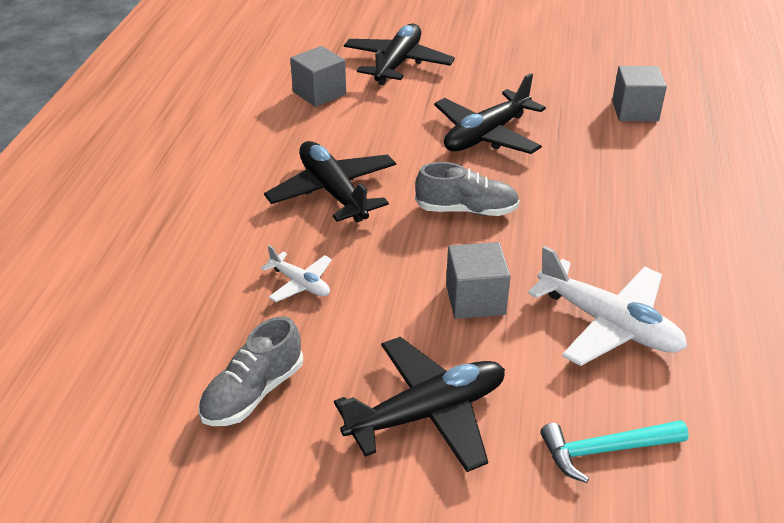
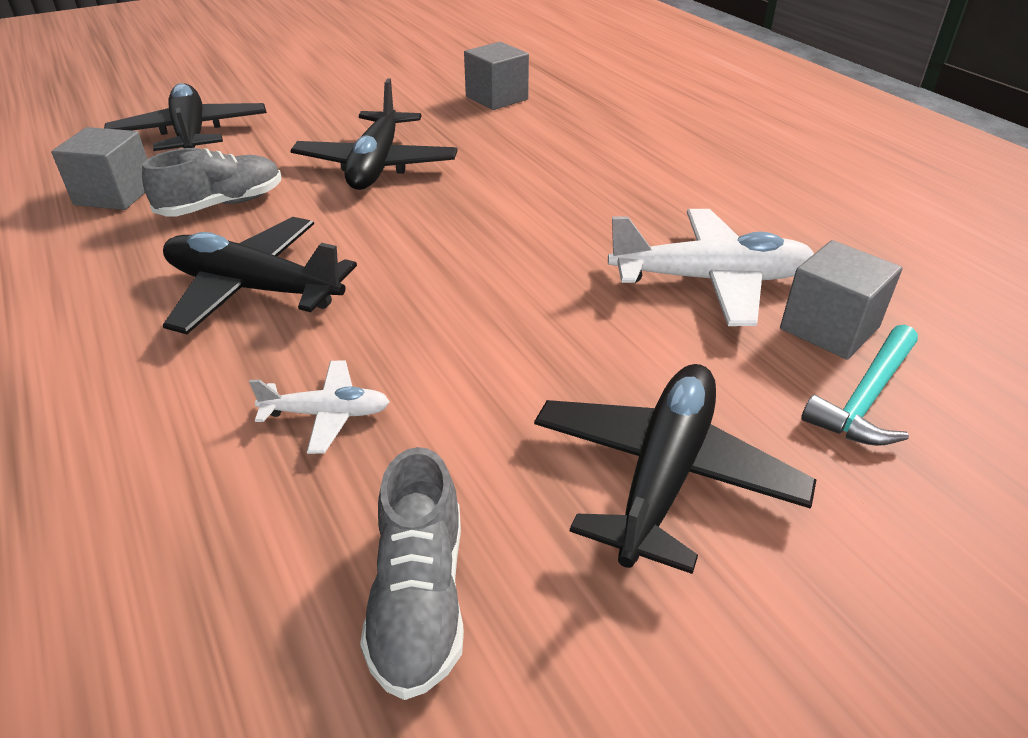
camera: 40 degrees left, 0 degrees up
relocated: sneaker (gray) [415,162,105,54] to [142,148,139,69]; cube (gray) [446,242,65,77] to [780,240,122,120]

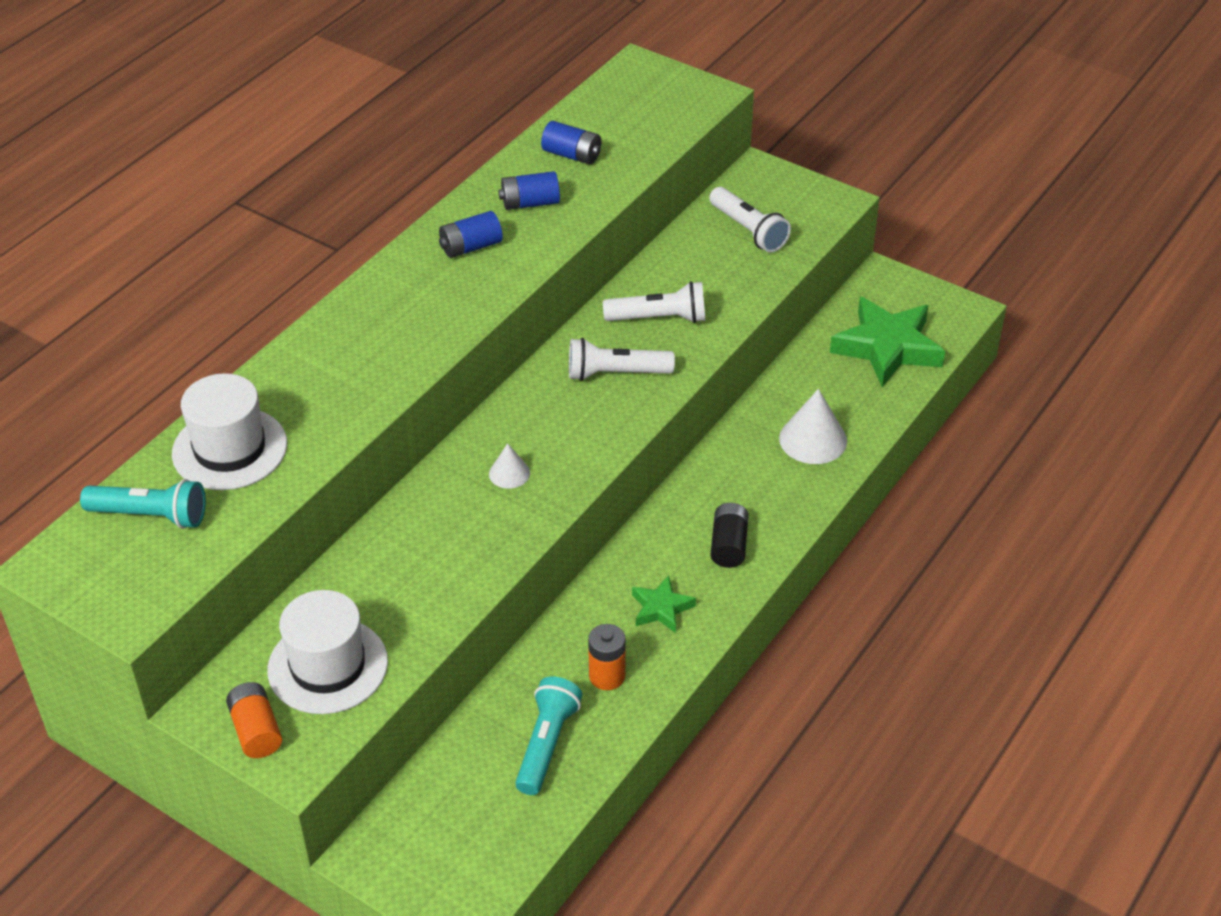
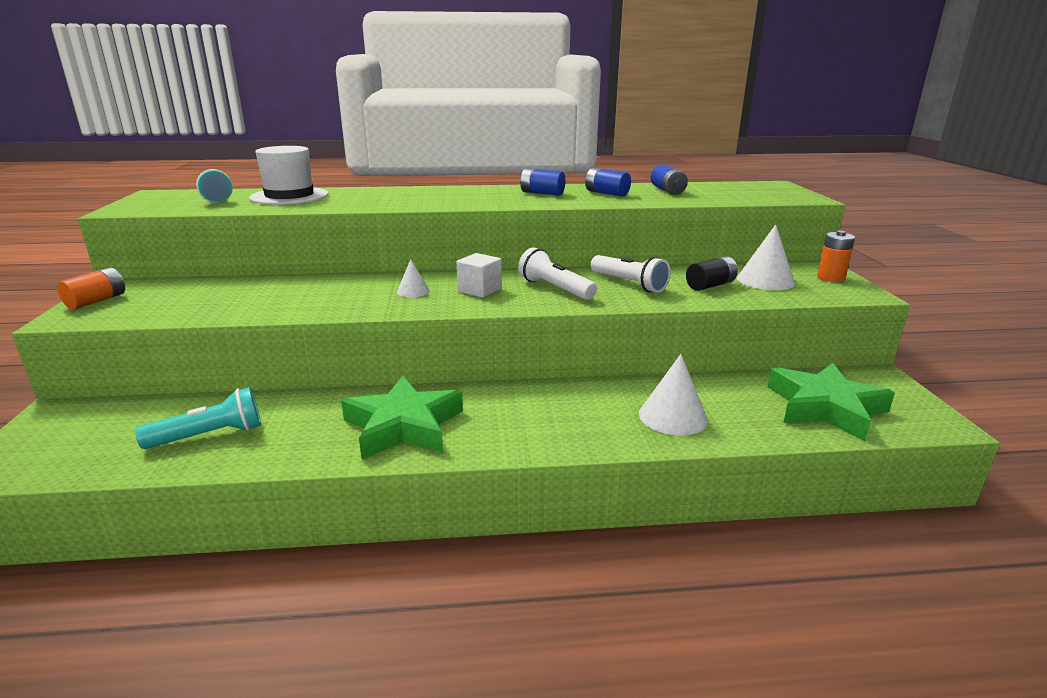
camera: 50 degrees right, 20 degrees down
missing: top hat (pure white) [267,590,121,124]
appeared: cube (pure white) [456,253,46,45]
relocated: AA battery (orange-coloured) [588,624,38,66] to [817,230,38,52]; AA battery (black) [711,503,38,65] to [686,256,52,35]
exchanged: flashlight (pure white) [709,187,82,66] to cone shape (pure white) [737,224,58,66]
size: star (leaf-green) [632,575,64,58] = [341,376,122,83] x1.96

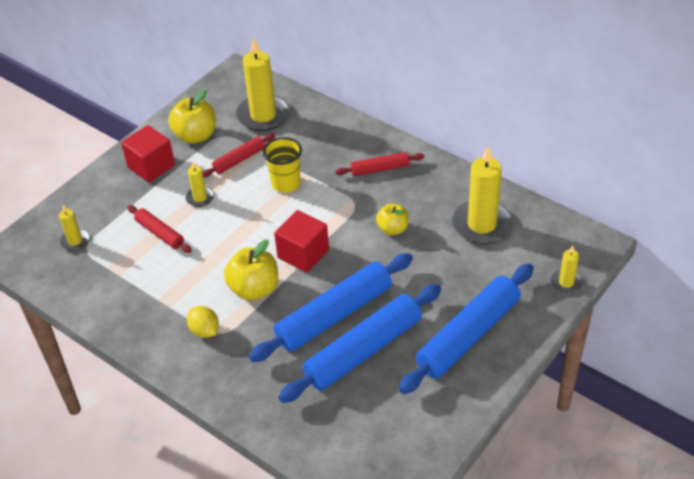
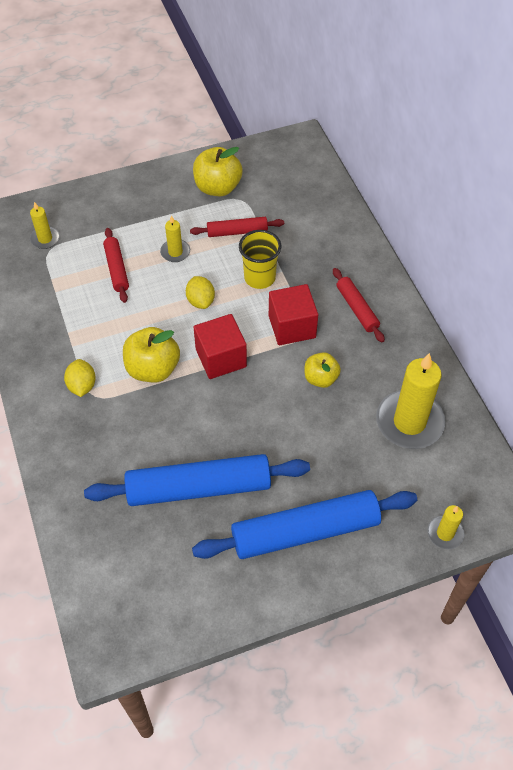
camera: 30 degrees right, 10 degrees up
missing: pillar candle (golden) [236,38,54,93]; pastry roller (royal blue) [249,253,164,109]
appeared: toy lemon (golden) [186,276,29,33]
relocated: cube (crimson) [121,125,54,57] to [269,284,49,61]
spun: pastry roller (crimson) [335,152,89,24] = [333,268,52,74] 45 degrees clockwise

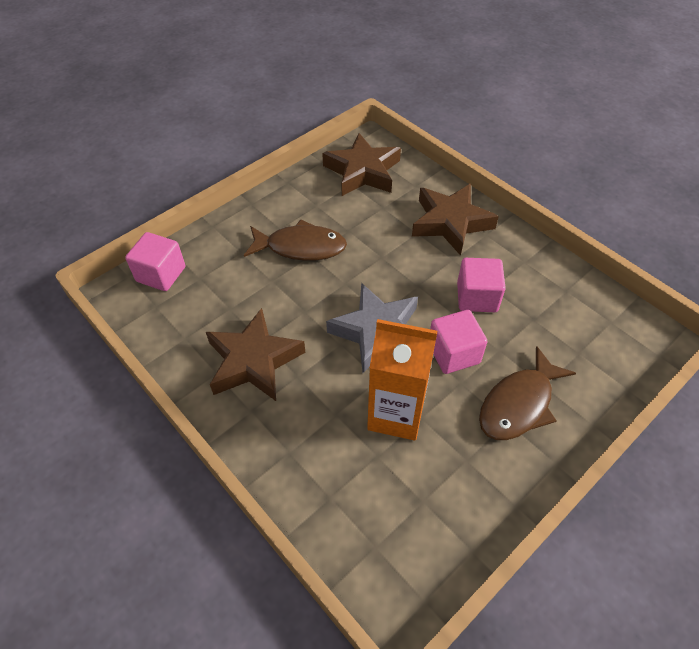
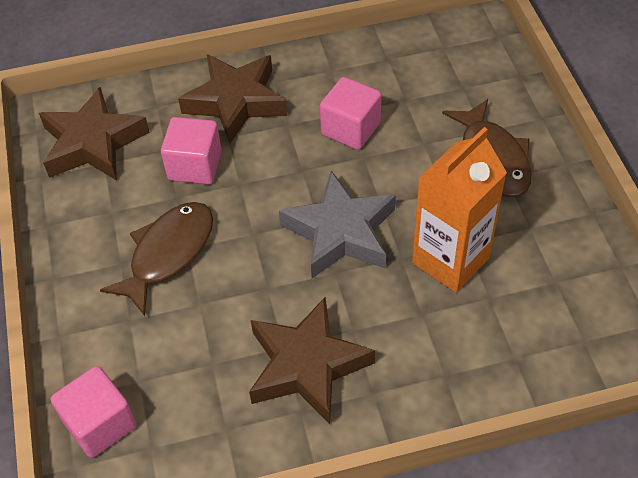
camera: 60 degrees left, 0 degrees up
relocated: cube (rose-pink) [430,310,57,64] to [161,117,61,68]

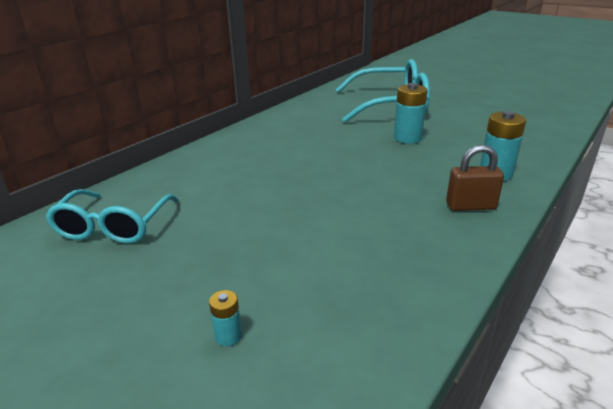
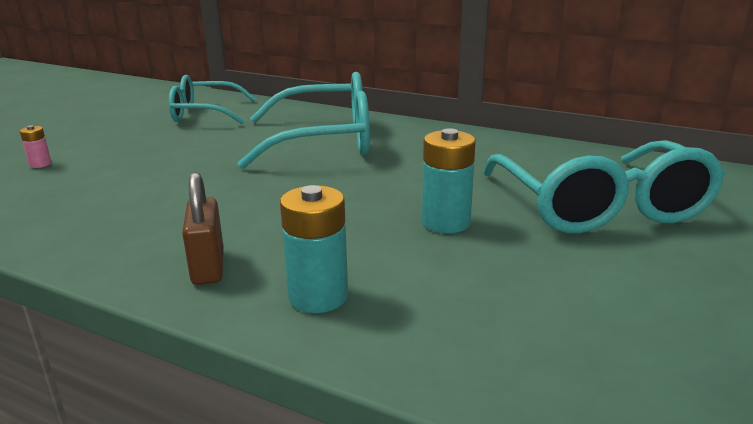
camera: 80 degrees right, 5 degrees down
appeared: glasses (turquoise) [237,72,133,97]
colour: AA battery (turquoise) [209,290,33,56] to AA battery (rose-pink) [20,125,31,43]

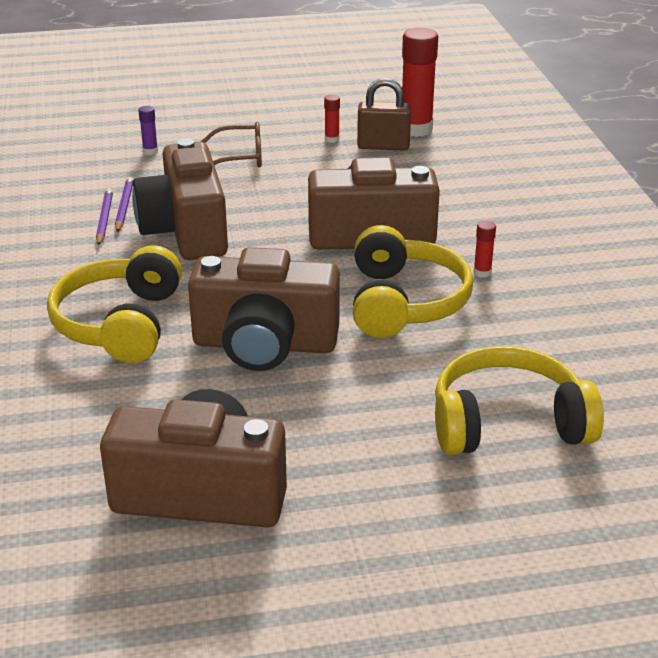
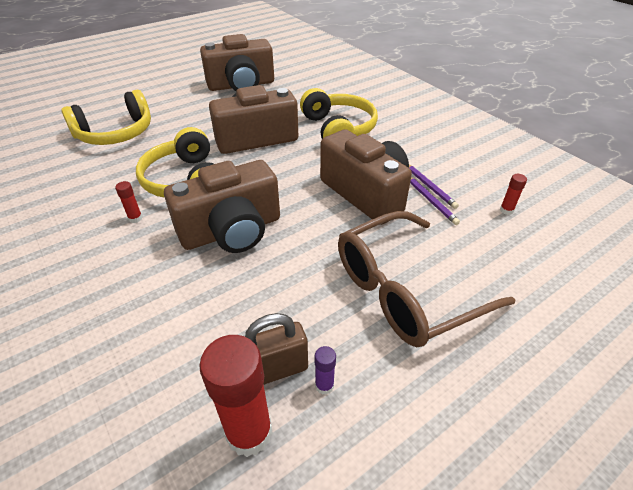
camera: 155 degrees right, 10 degrees up
relocated: glue stick (purple) [138,106,20,49] to [315,346,21,49]; glue stick (crimson) [324,95,16,48] to [500,174,27,41]
size: glasses (russet) [201,122,61,45] = [338,211,177,136] x1.91

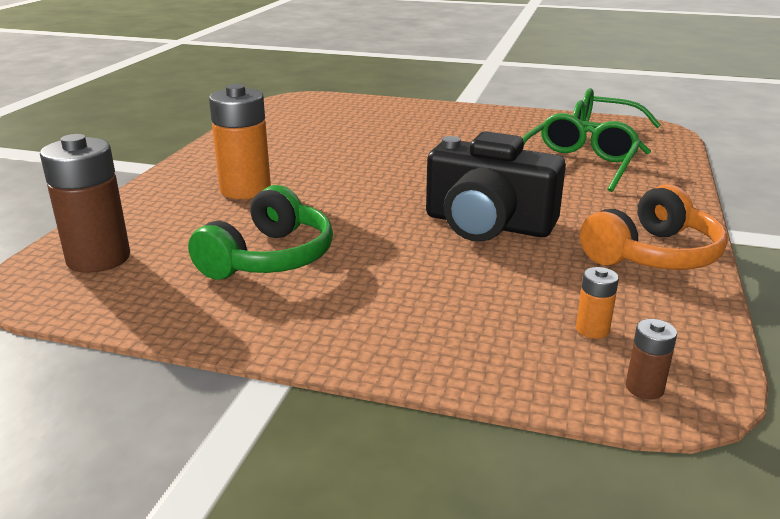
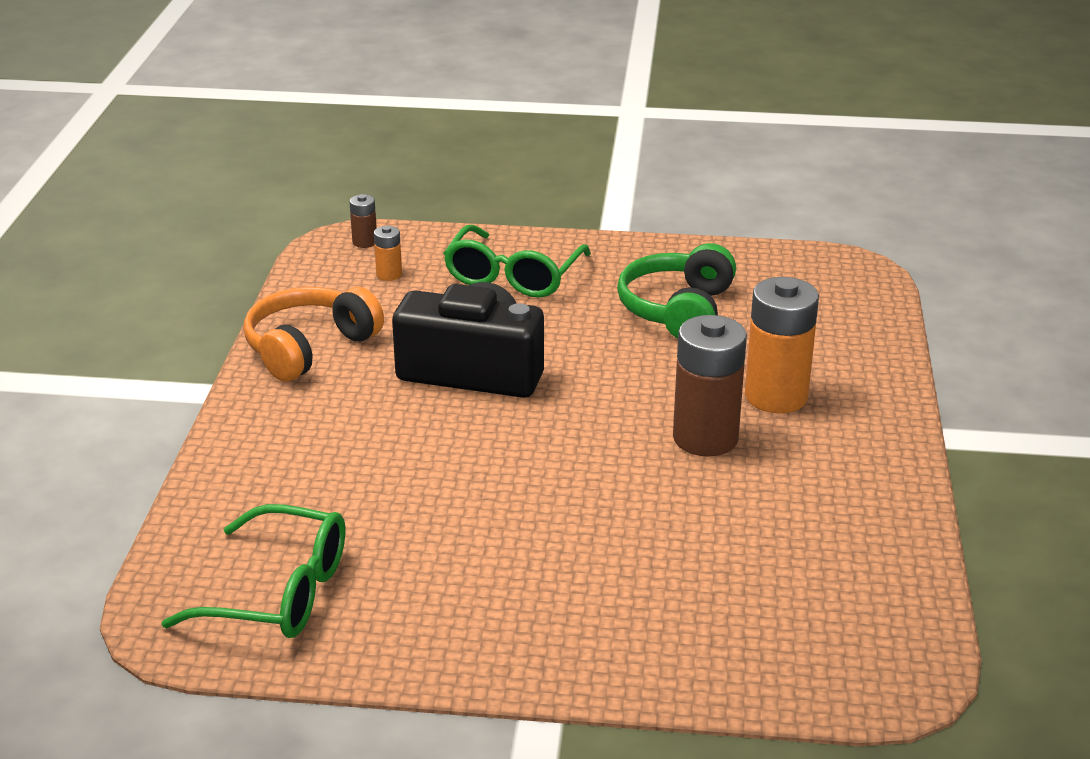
camera: 170 degrees right, 5 degrees up
relocated: AA battery (russet) [40,134,90,139] to [673,315,74,142]; glasses (leaf-green) [523,113,118,79] to [443,225,148,73]

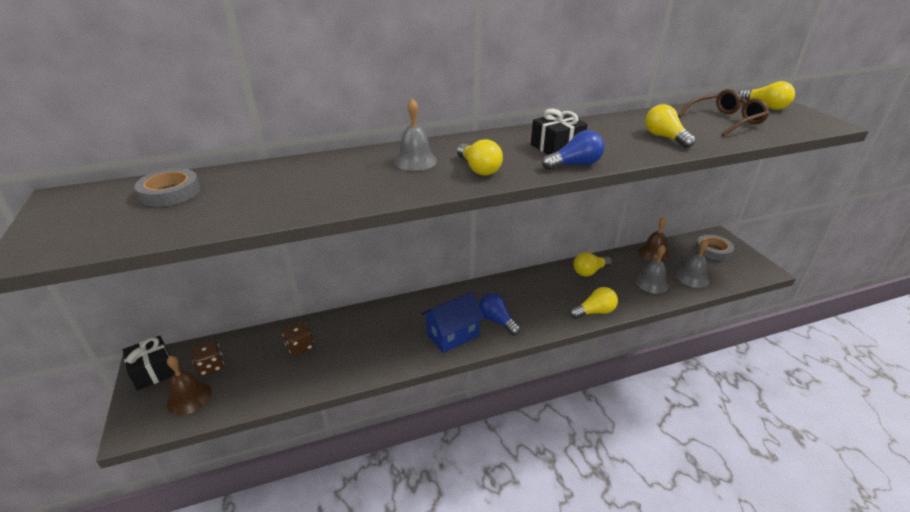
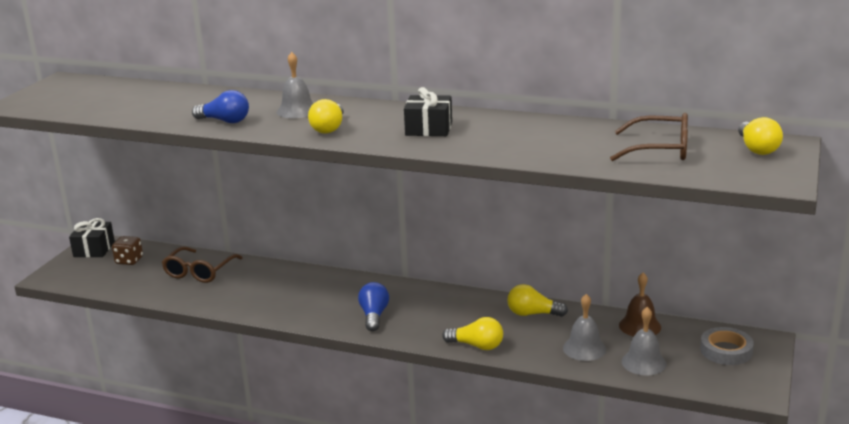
camera: 40 degrees right, 10 degrees down
missing: sticky tape (gray) [134,168,66,39]; bell (russet) [167,356,44,59]; house (royal blue) [422,291,62,62]; light bulb (golden) [645,104,50,44]
relocated: light bulb (royal blue) [542,130,63,40] to [192,90,57,33]
exchanged: game die (russet) [282,321,32,35] to glasses (russet) [162,246,80,37]

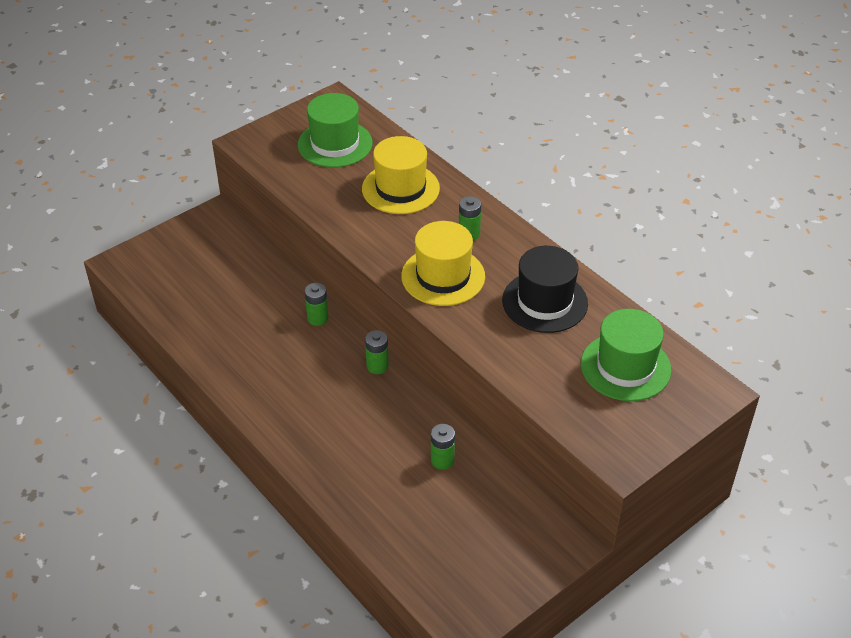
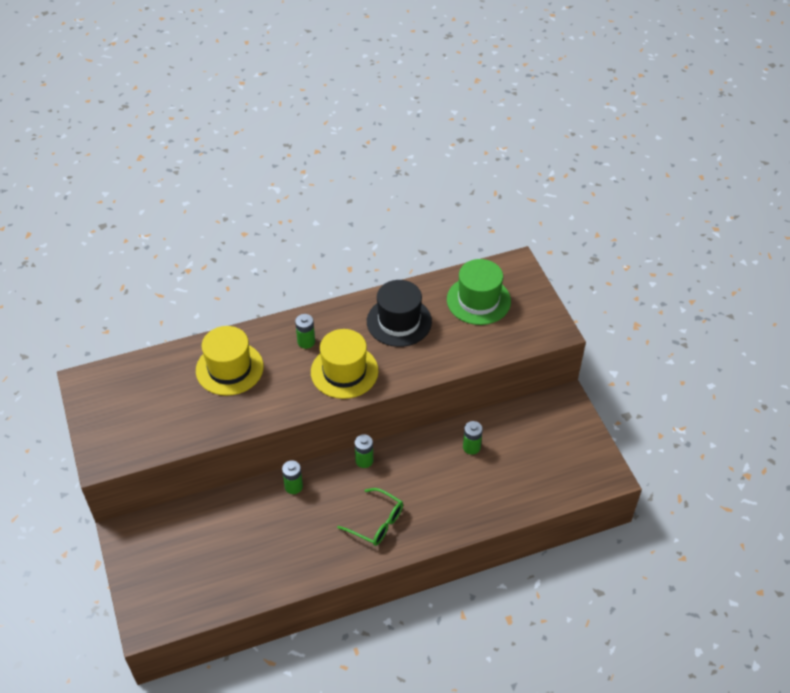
camera: 70 degrees left, 5 degrees up
missing: top hat (leaf-green) [298,93,74,75]
appeared: glasses (leaf-green) [337,488,66,58]

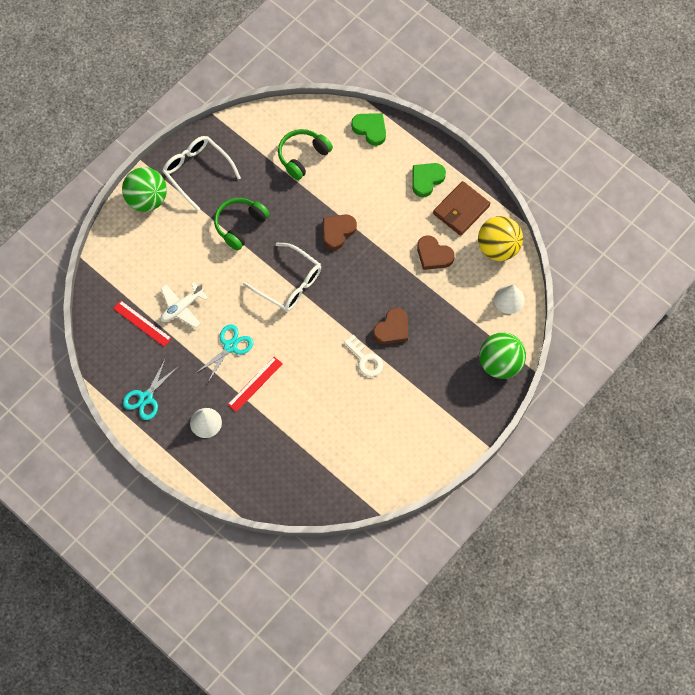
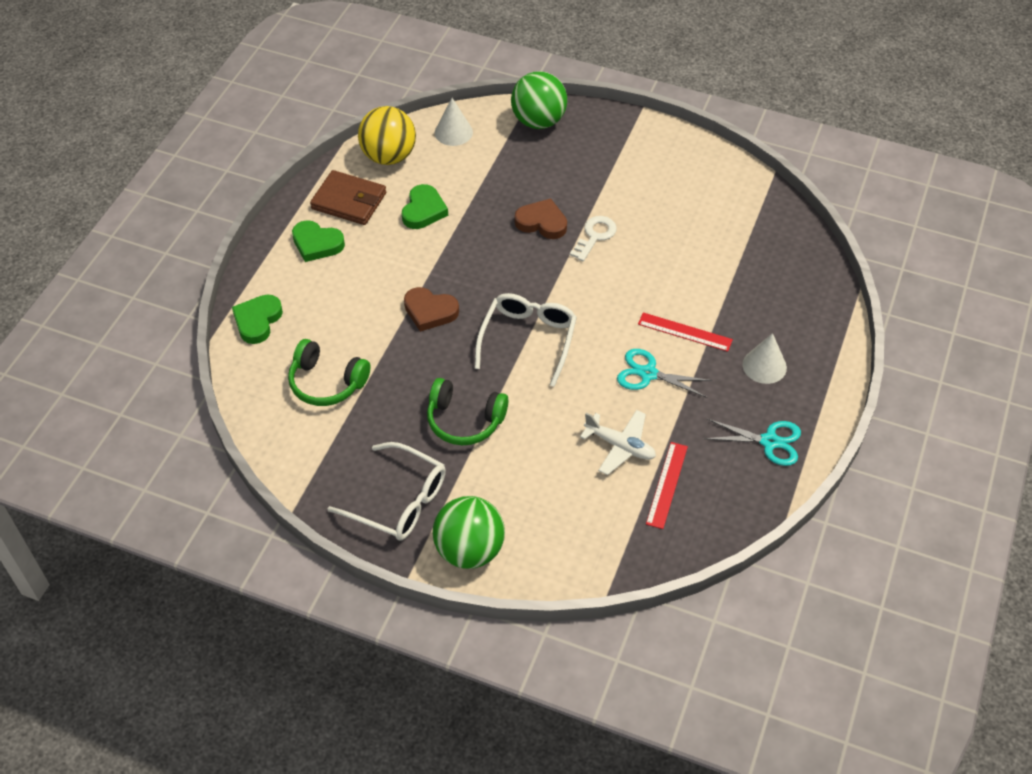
camera: 110 degrees left, 15 degrees down
colour: heart shape (russet) [417,236,38,34] to heart shape (leaf-green) [402,184,46,45]
spun: glasses (pure white) [162,136,79,75] = [327,442,119,99] 90 degrees counterclockwise

